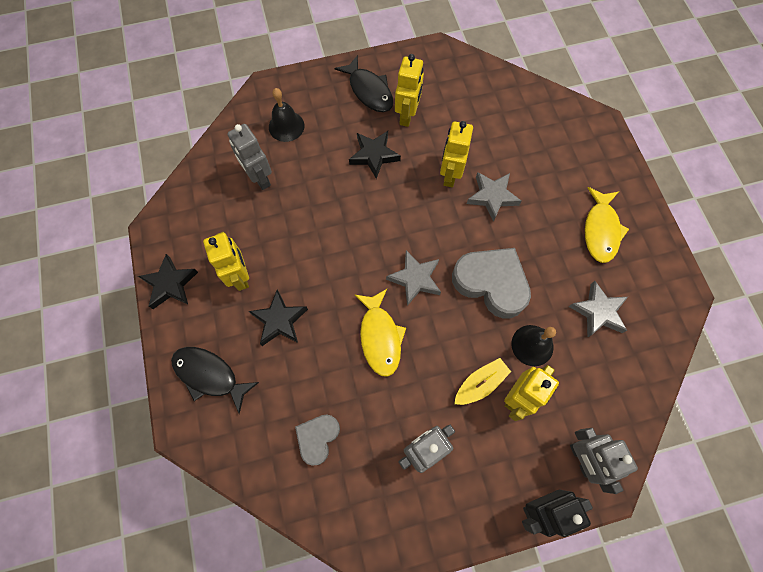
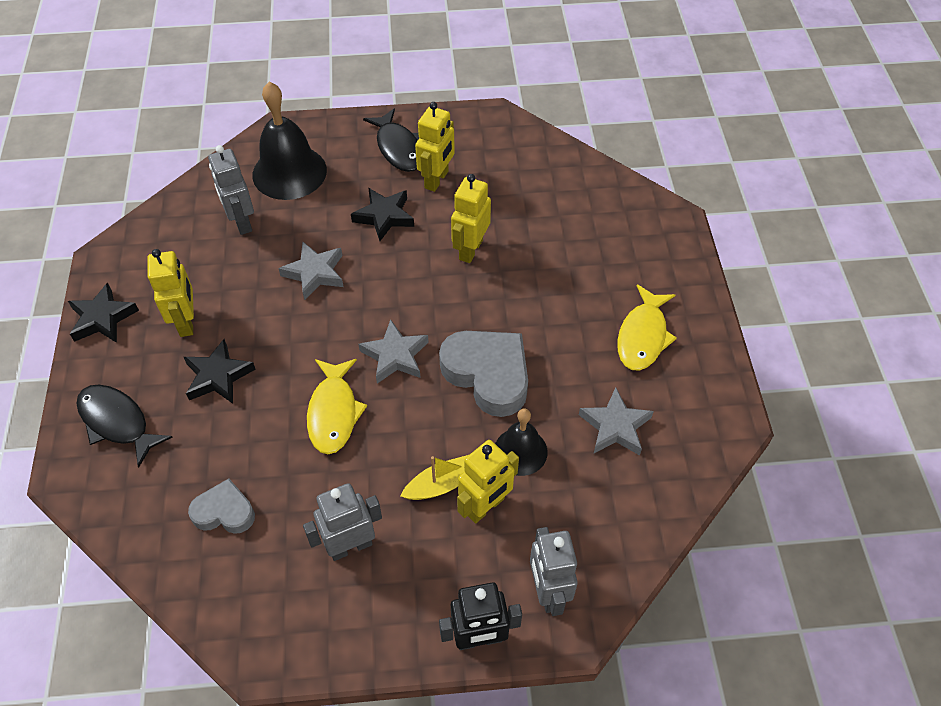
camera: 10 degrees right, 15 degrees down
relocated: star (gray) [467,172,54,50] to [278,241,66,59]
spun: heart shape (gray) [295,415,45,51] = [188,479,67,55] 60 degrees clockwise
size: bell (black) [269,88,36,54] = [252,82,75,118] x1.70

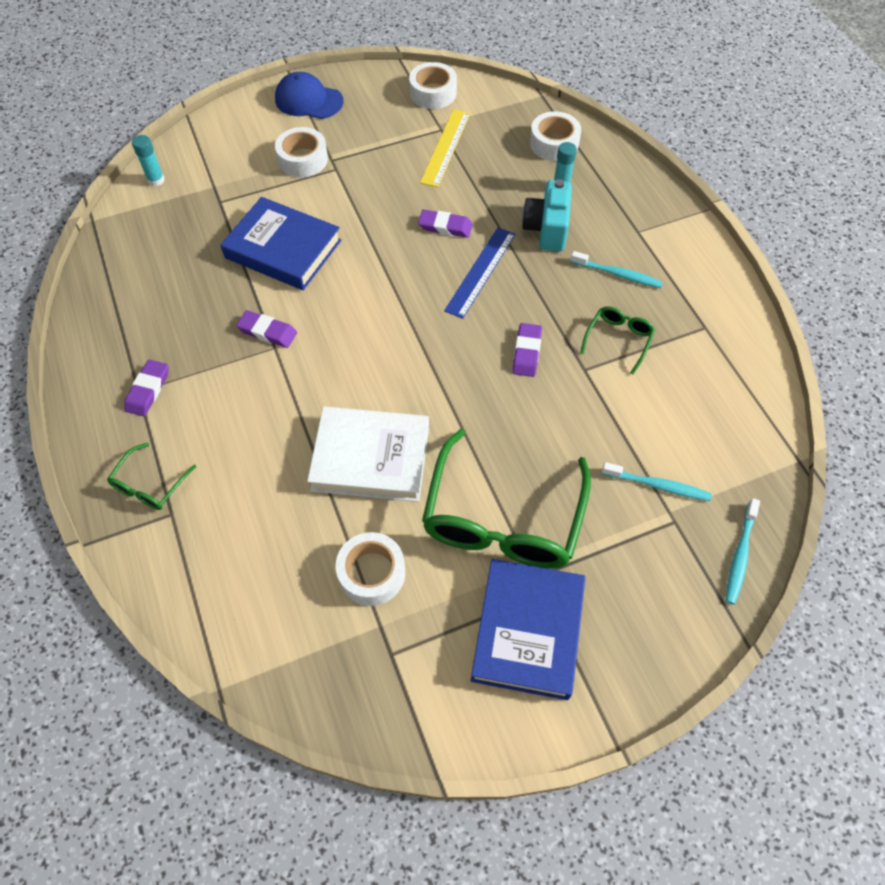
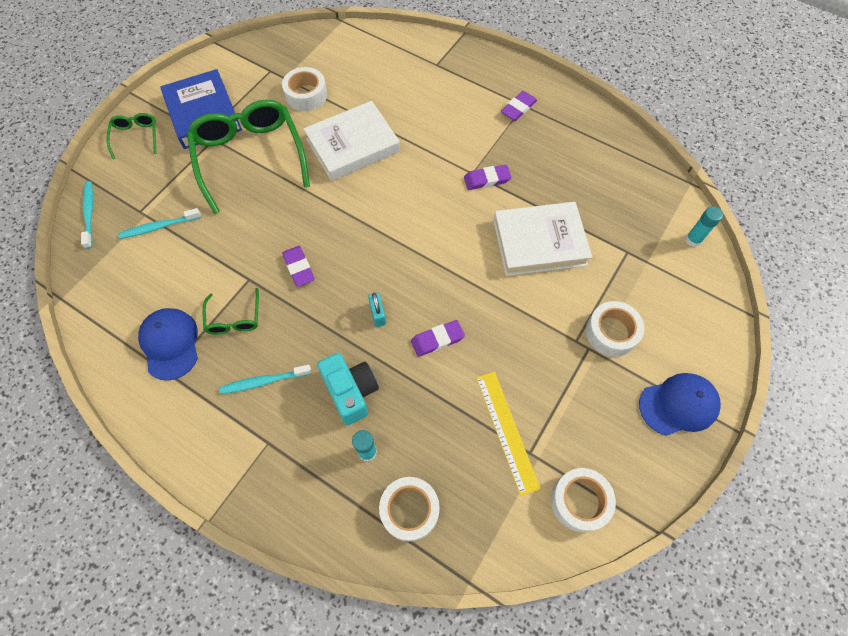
camera: 145 degrees right, 5 degrees up
appeared: cap (royal blue) [138,308,60,73]
relocated: glasses (leaf-green) [107,443,89,67] to [107,113,49,46]
exchanged: ruler (royal blue) [444,227,72,92] to lock (turquoise) [368,293,18,34]
colour: hardback (royal blue) [220,197,121,93] to hardback (pure white) [493,202,99,74]
spun: pencil eraser (purple) [124,359,45,58] = [501,91,36,30] 60 degrees clockwise

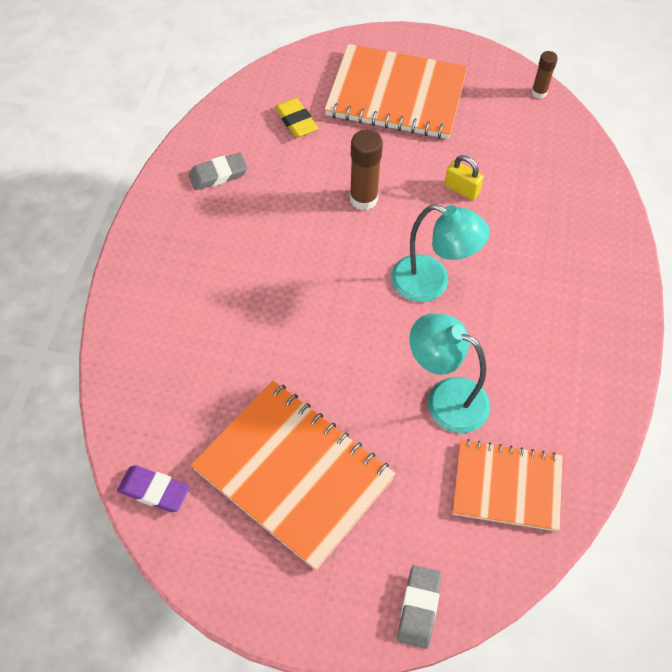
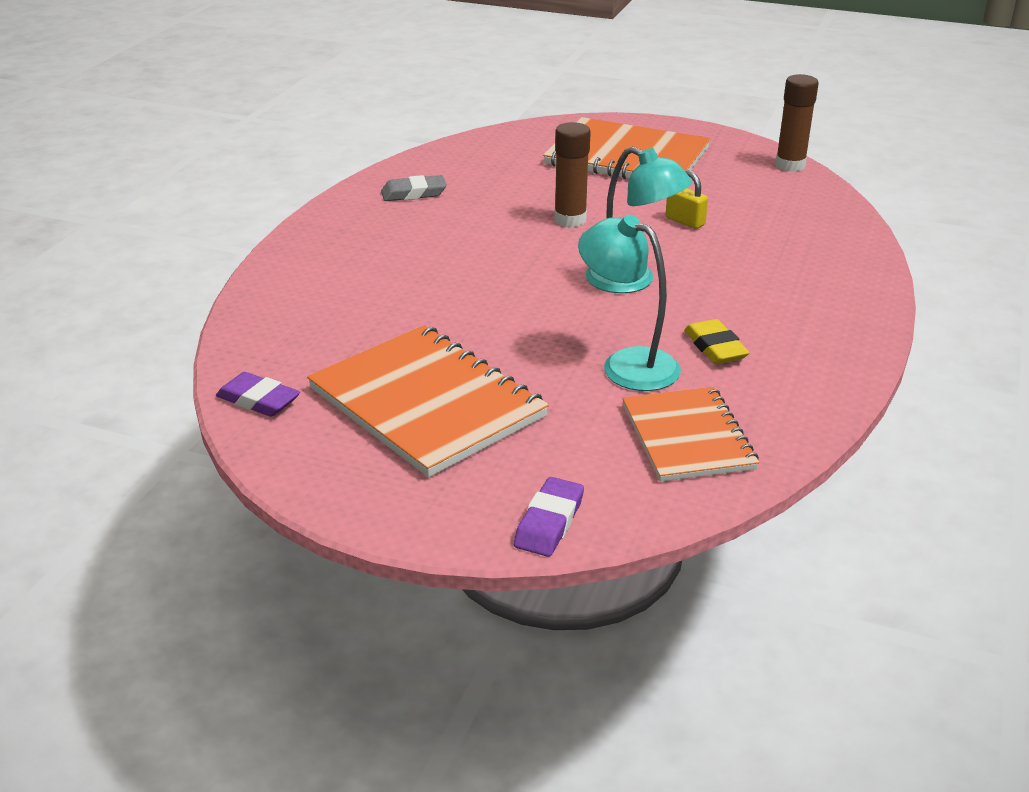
camera: 10 degrees right, 25 degrees down
relocated: pencil eraser (golden) [275,98,43,40] to [684,319,65,45]
colour: pencil eraser (gray) [397,565,45,84] to pencil eraser (purple) [514,477,70,80]
spun: exercise book (orange-coloured) [453,439,110,93] = [622,387,137,95] 60 degrees clockwise
size: glue stick (russet) [531,51,27,47] = [775,74,44,98] x1.66

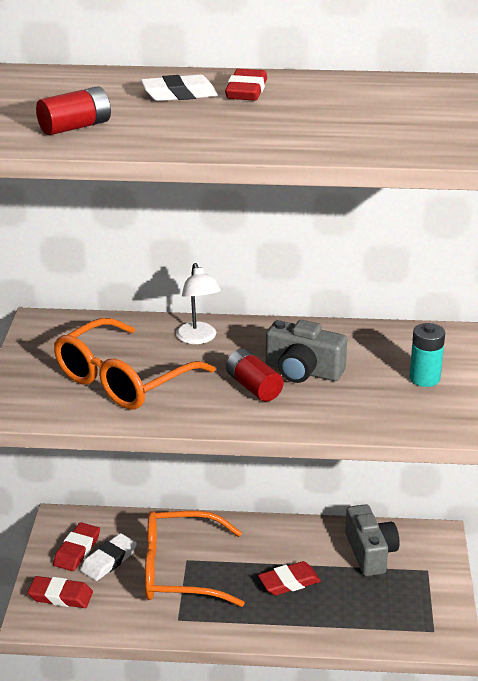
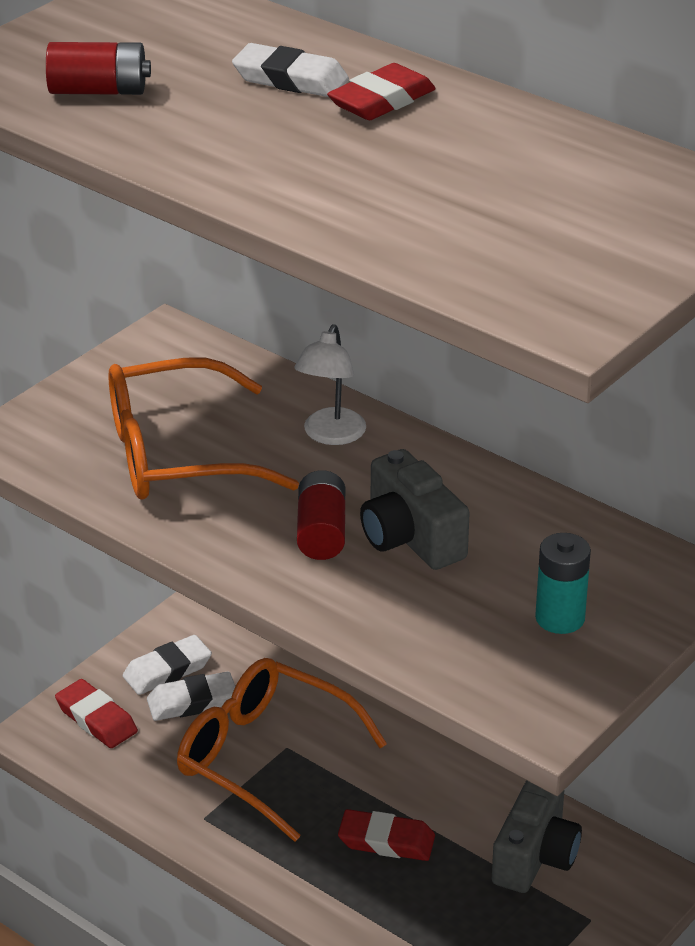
camera: 35 degrees right, 5 degrees up
colour: pencil eraser (crimson) [53,522,47,49] to pencil eraser (pure white) [123,635,89,60]

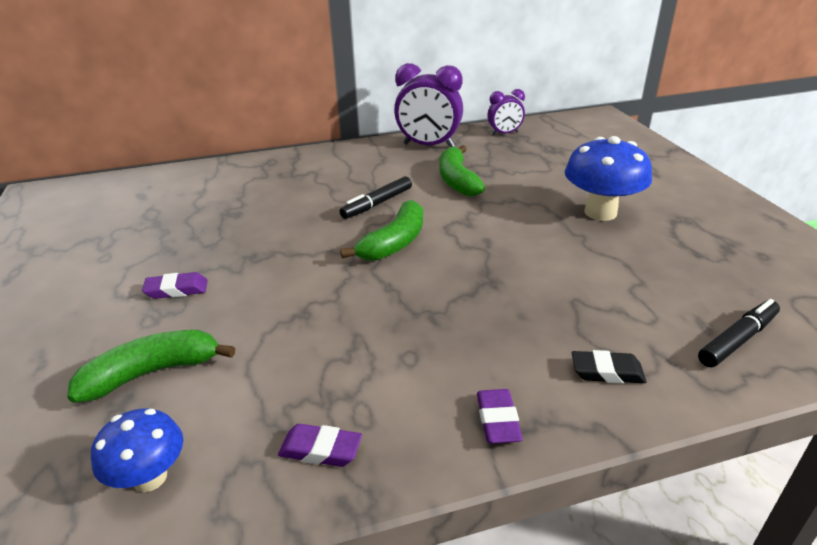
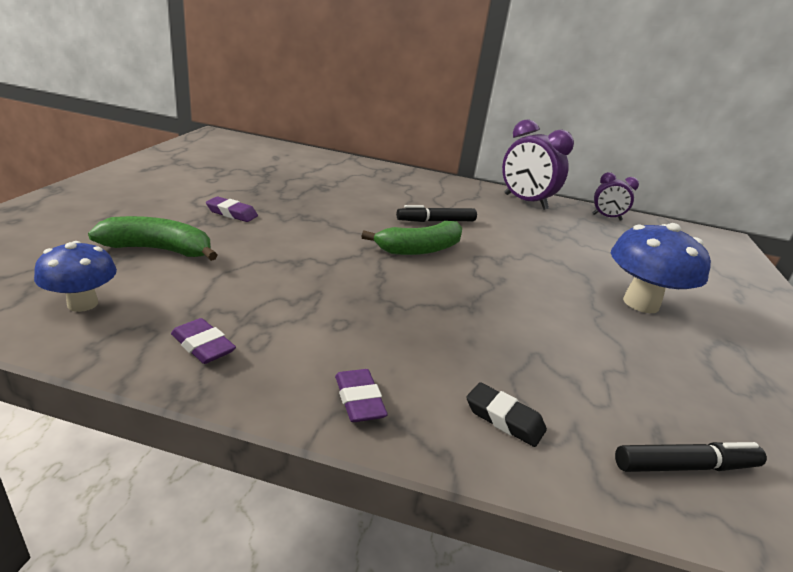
camera: 25 degrees right, 5 degrees down
missing: toy banana (leaf-green) [439,145,46,51]
spun: pencil eraser (purple) [477,389,46,55] = [335,369,53,53] 45 degrees counterclockwise

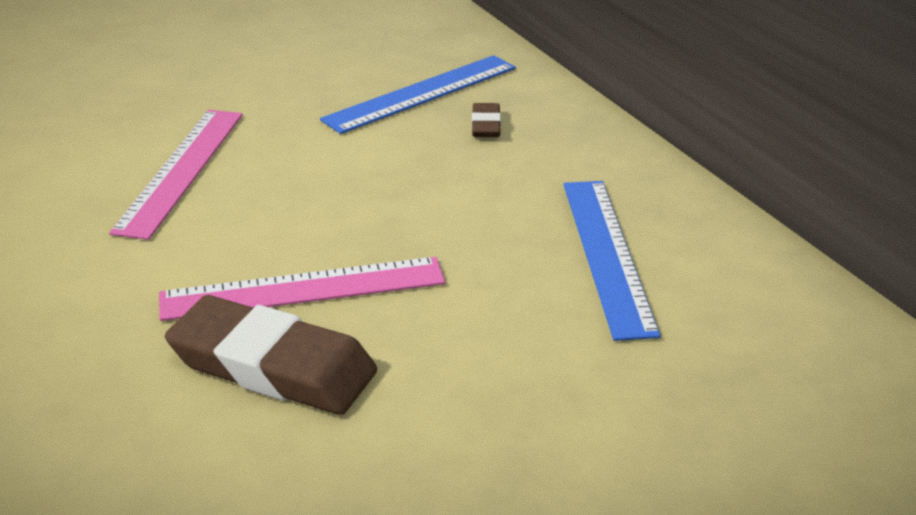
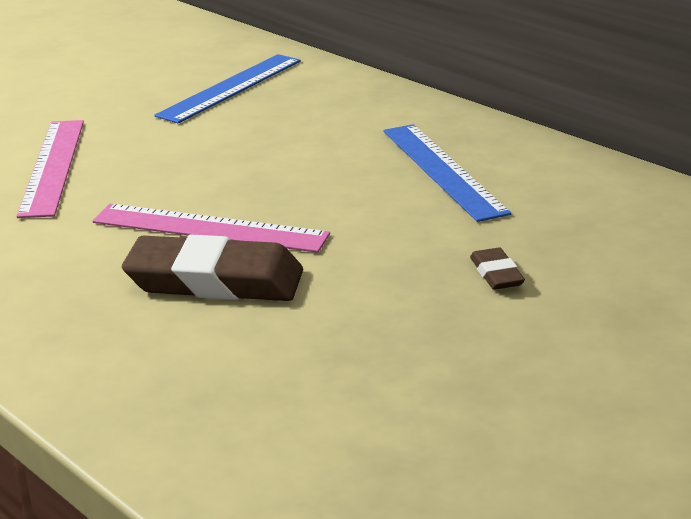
camera: 15 degrees left, 5 degrees down
relocated: pencil eraser (russet) [472,103,29,34] to [470,248,55,42]
spun: ruler (rose-pink) [159,257,286,64] = [93,204,237,49] 45 degrees clockwise

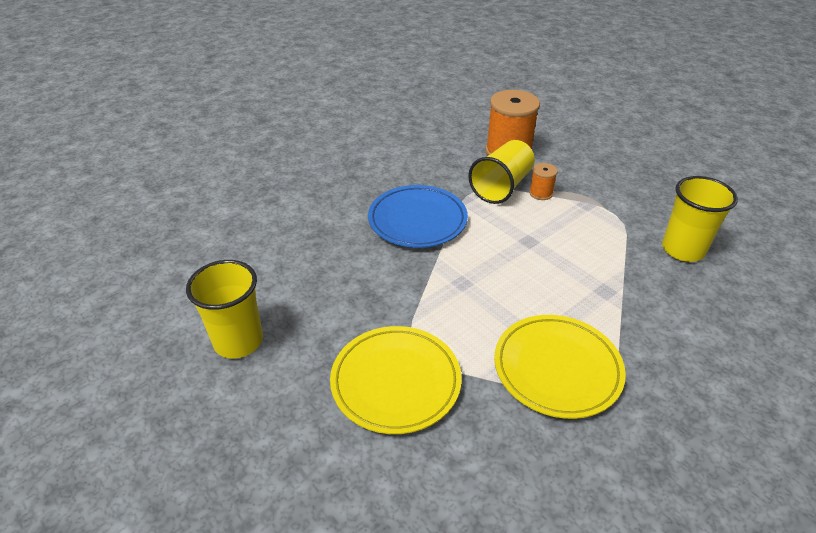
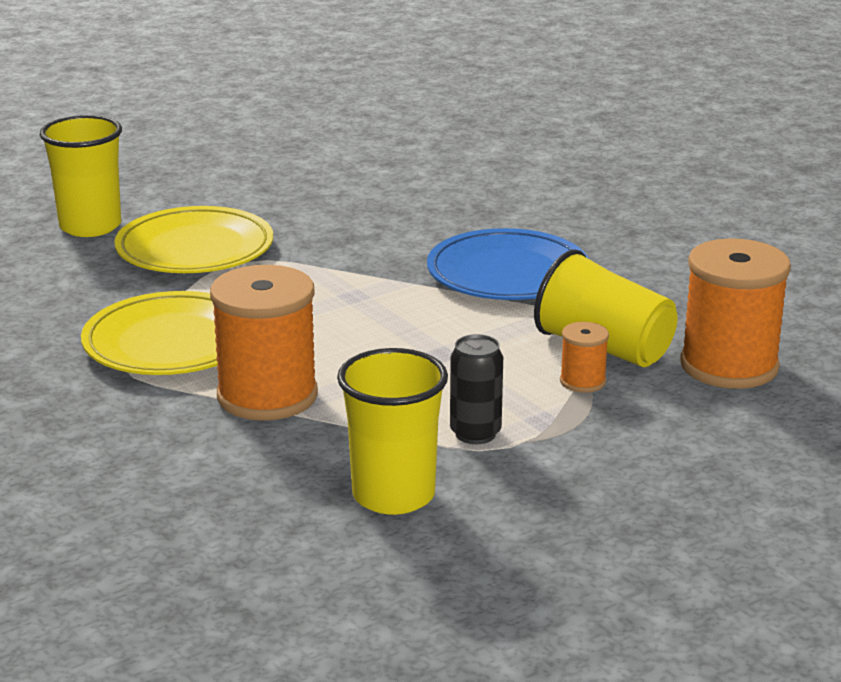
camera: 95 degrees right, 15 degrees down
appeared: bobbin (orange-coloured) [210,265,108,156]; tin (black) [450,334,53,110]
relocated: tumbler (golden) [186,260,77,98] to [40,115,82,122]

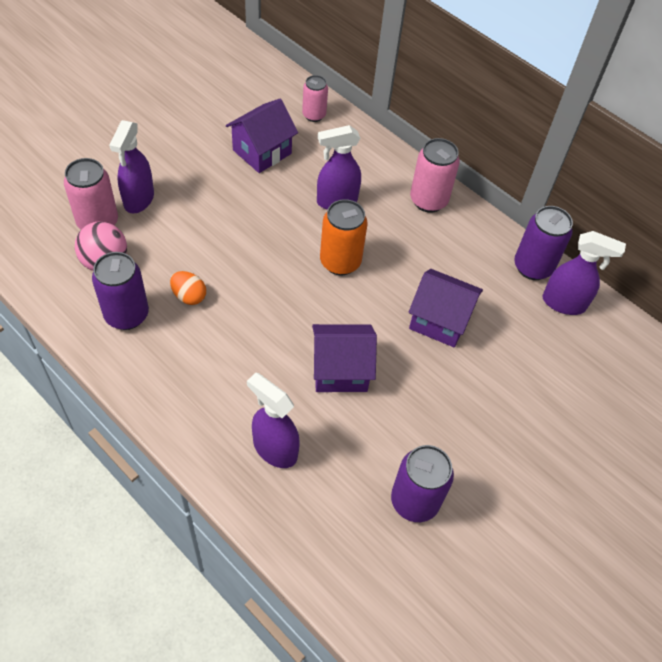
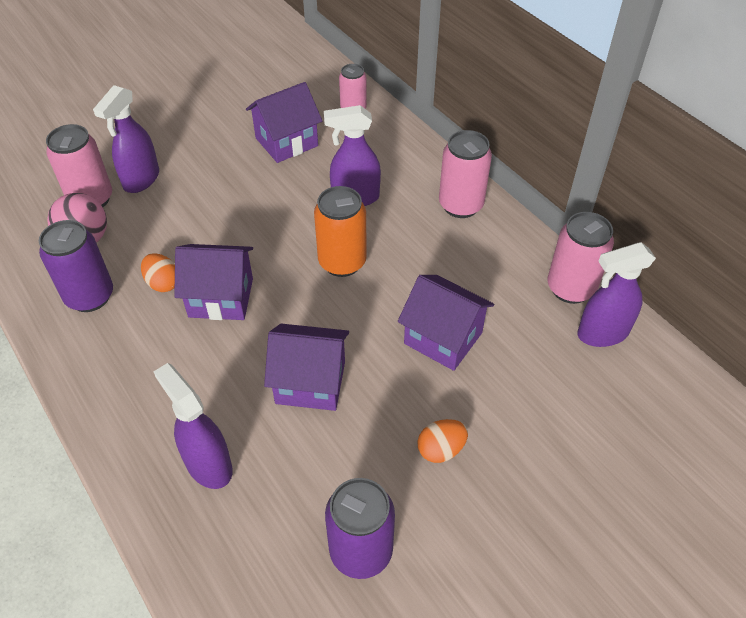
camera: 15 degrees right, 5 degrees down
appeared: house (purple) [174,244,79,76]; toy egg (orange-coloured) [417,419,51,44]
colour: tin (purple) [514,206,59,74] to tin (rose-pink) [548,212,66,92]
spun: spray bottle (purple) [543,231,83,84] = [577,242,79,105] 135 degrees clockwise

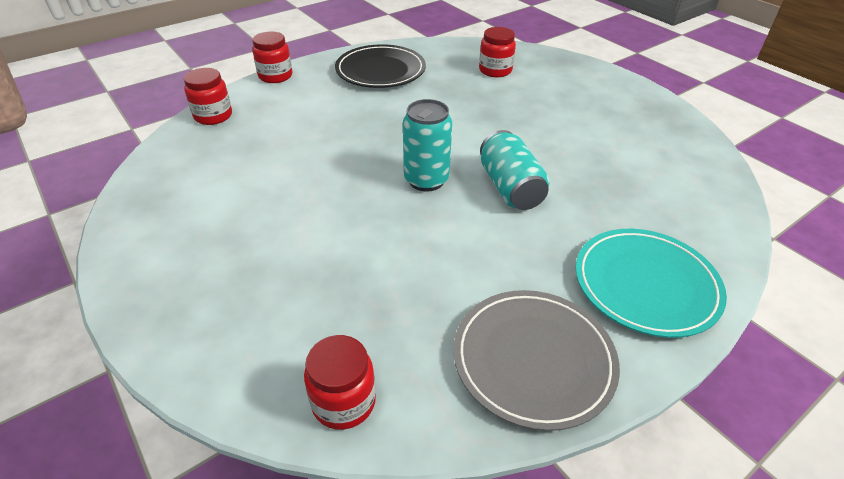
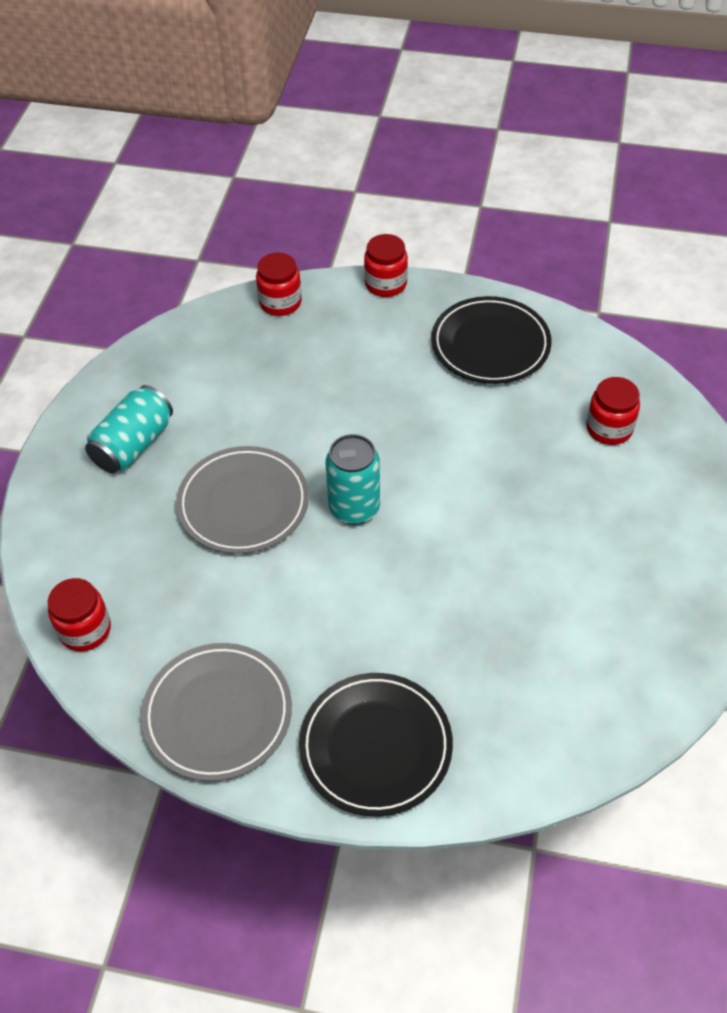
camera: 50 degrees right, 10 degrees up
appeared: flat dish (gray) [176,446,133,108]
relocated: tin (turquoise) [480,130,70,80] to [85,385,88,88]
colour: flat dish (turquoise) [576,229,151,109] to flat dish (black) [299,673,154,143]

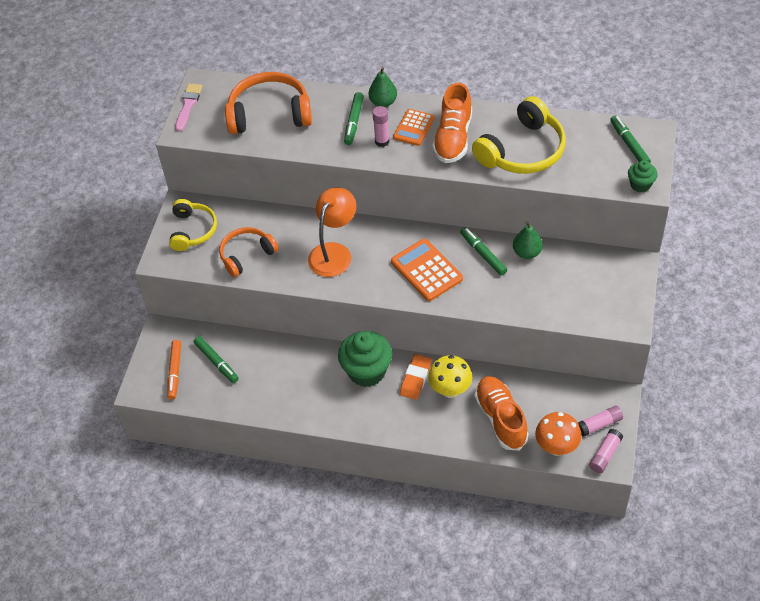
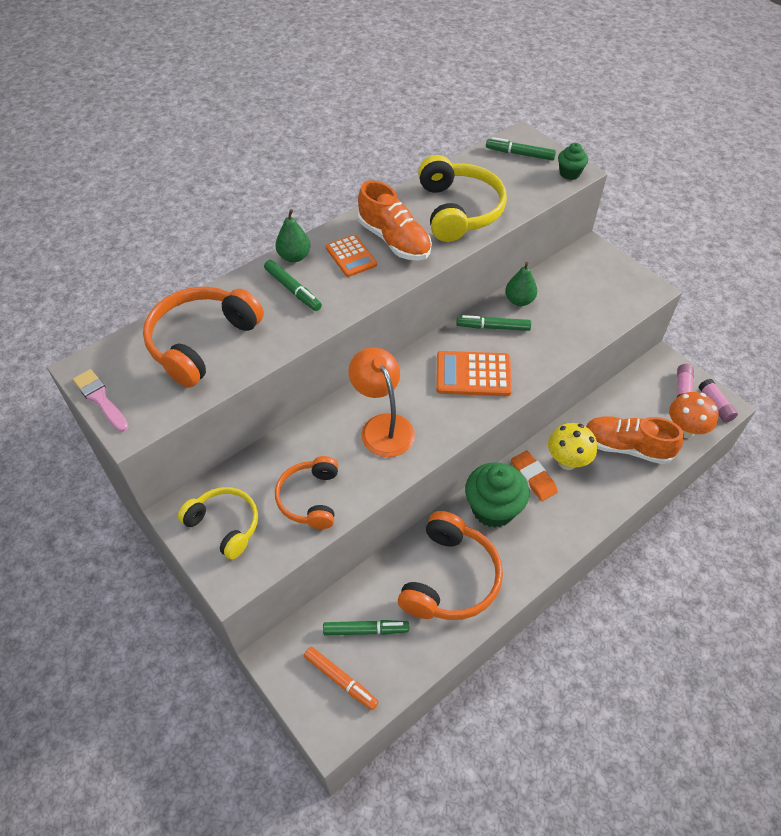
camera: 55 degrees left, 0 degrees up
missing: glue stick (rose-pink) [372,106,17,41]
appeared: headphones (orange-coloured) [398,511,105,109]

